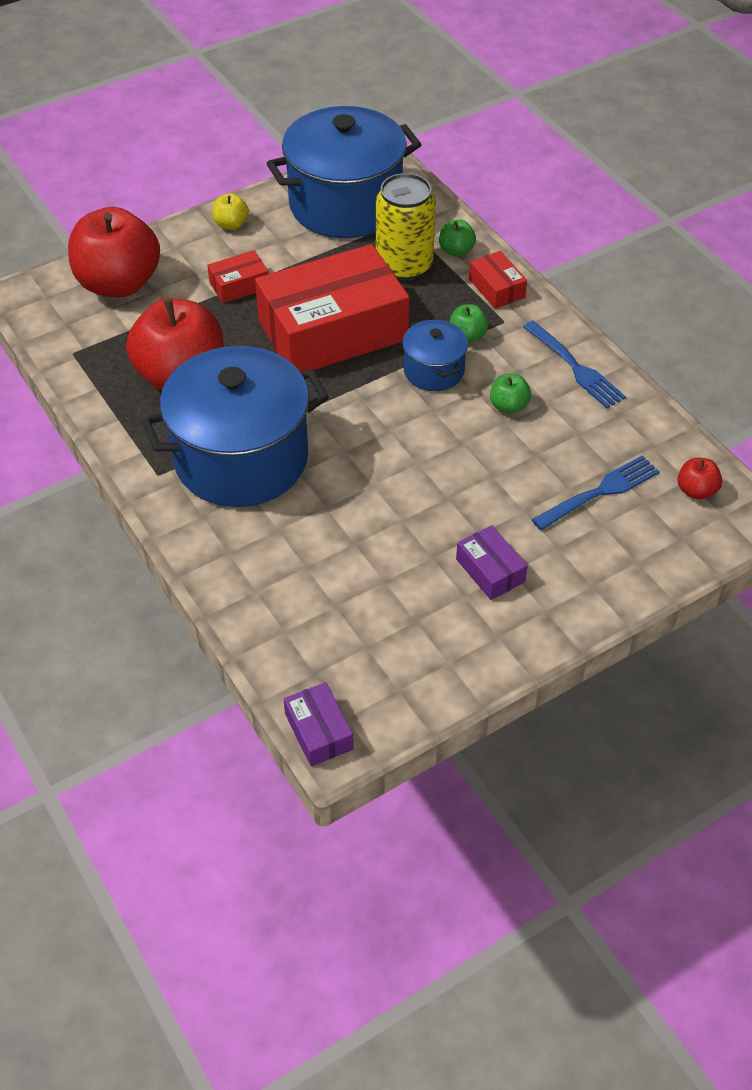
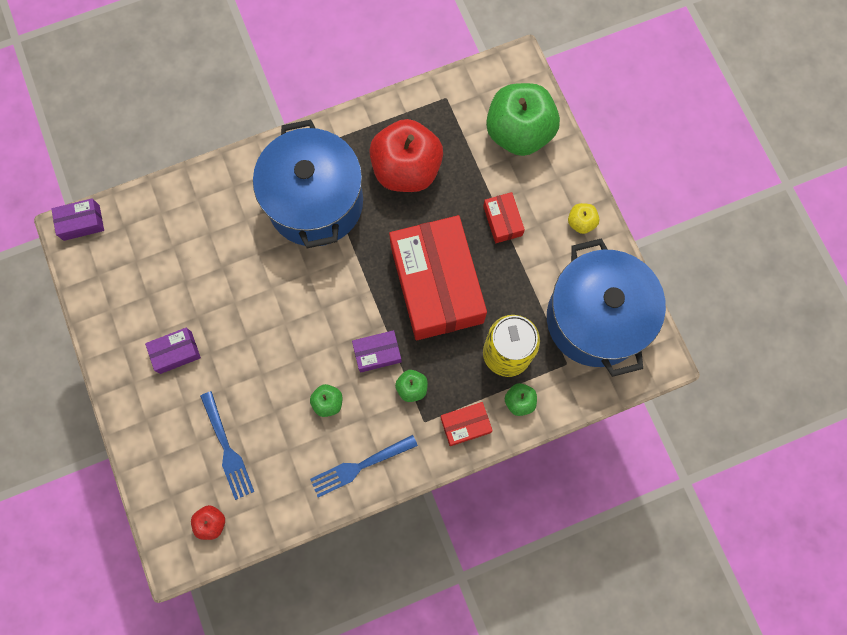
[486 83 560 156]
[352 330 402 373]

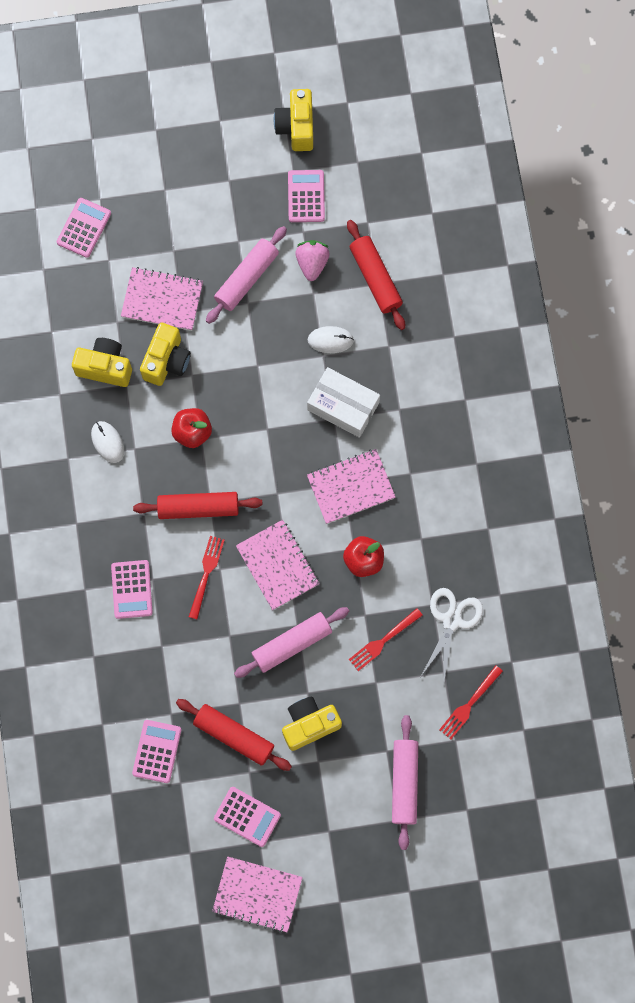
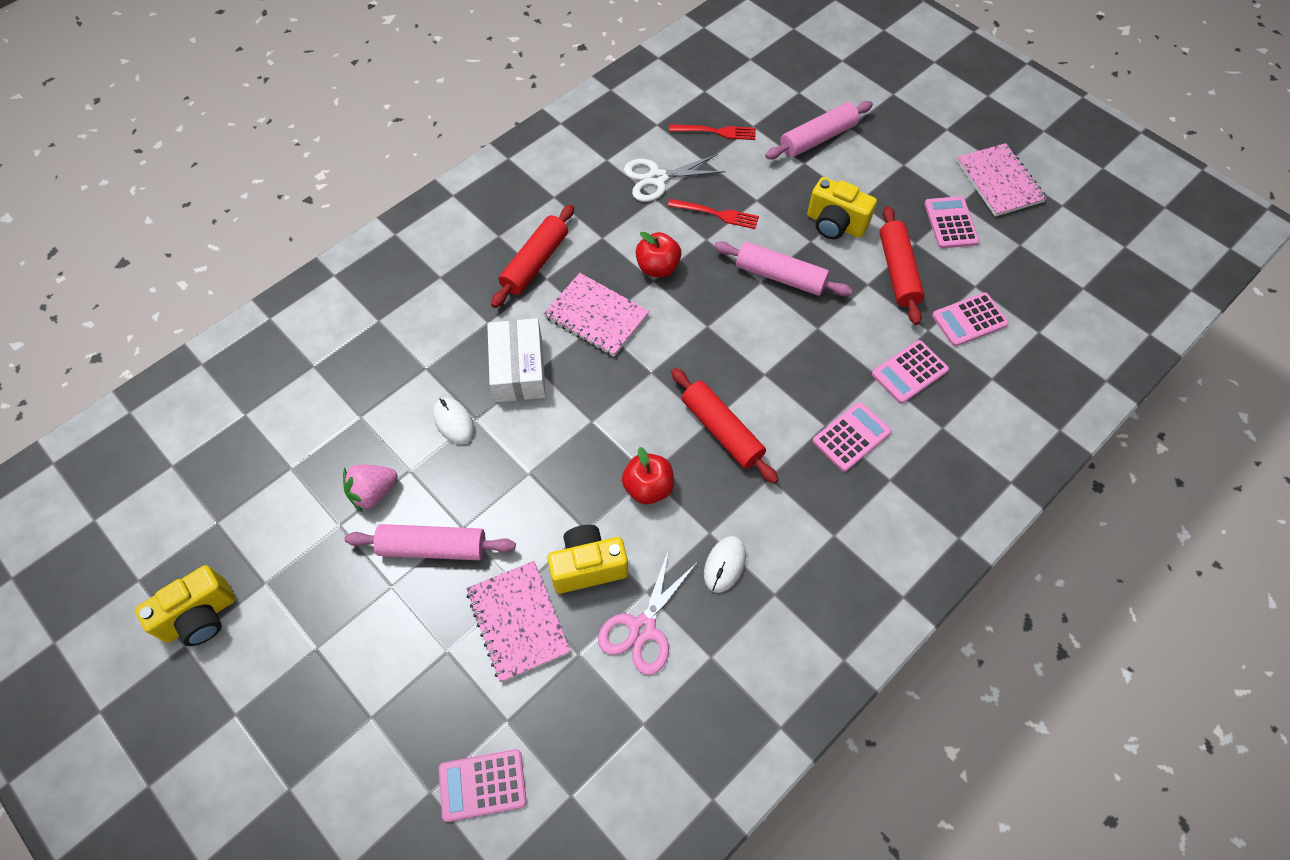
[872 340 949 404]
[491 205 574 308]
[598 549 697 675]
[236 520 320 610] (first image)
[189 536 225 619] (first image)

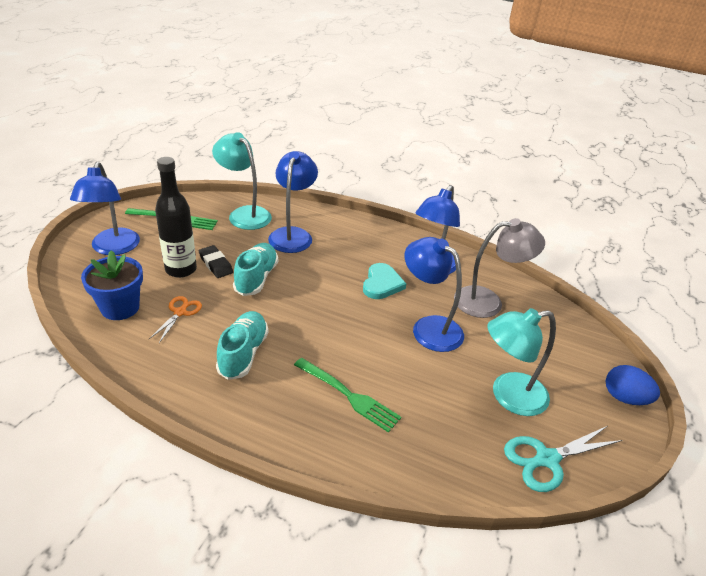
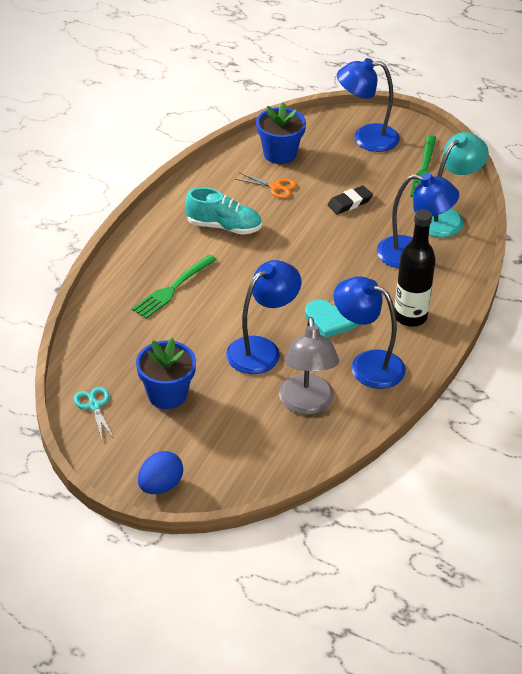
[394 209 436 327]
[233 243 278 296] (first image)
[136 338 196 409]
[74 387 114 440]

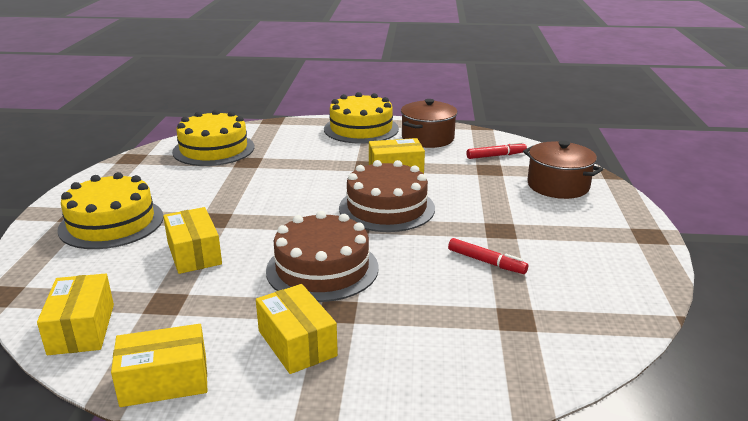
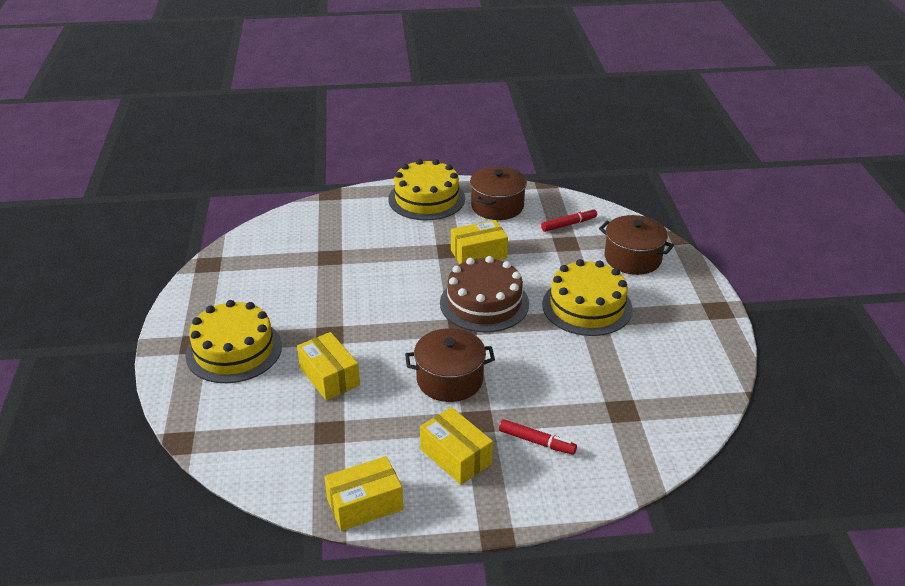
[542 259 633 336]
[405 328 495 402]
[499 419 577 455]
[37 274 114 355] (first image)

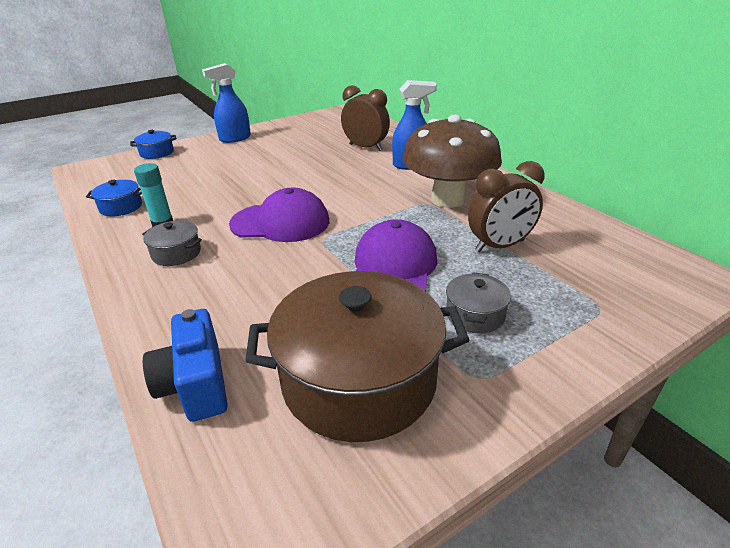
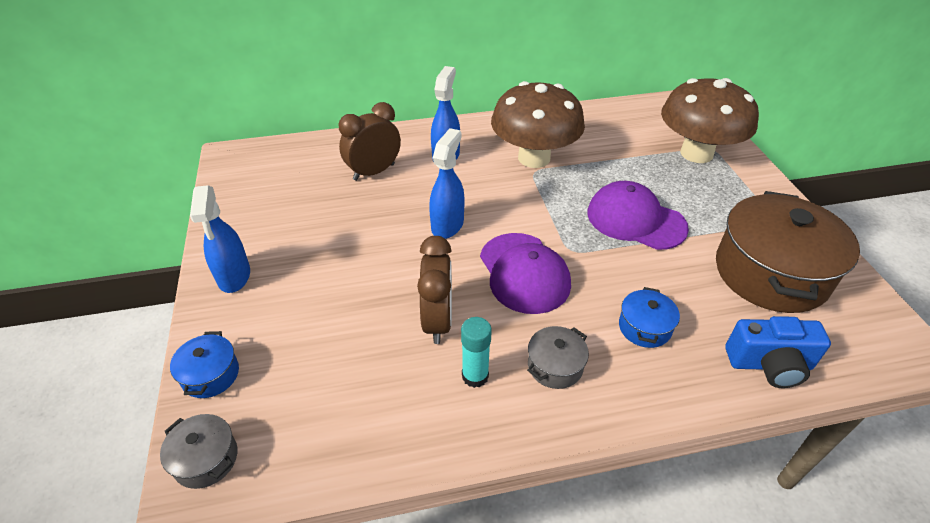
[417 236 452 344]
[619 287 680 348]
[480 233 571 314]
[160 414 237 489]
[661 78 759 163]
[429 128 464 239]

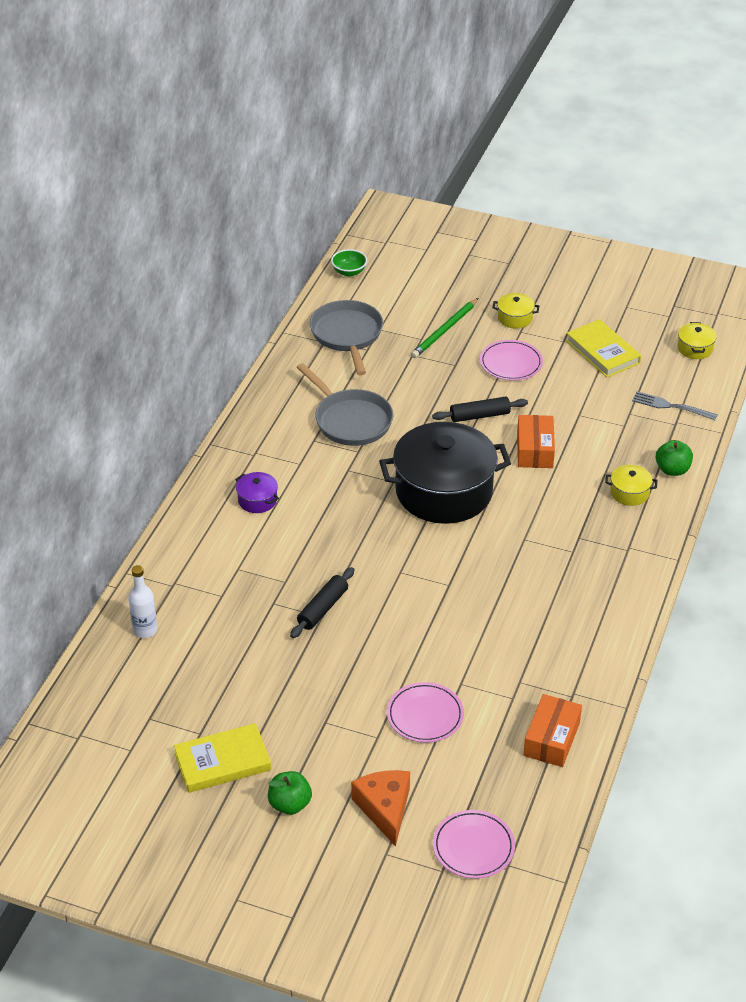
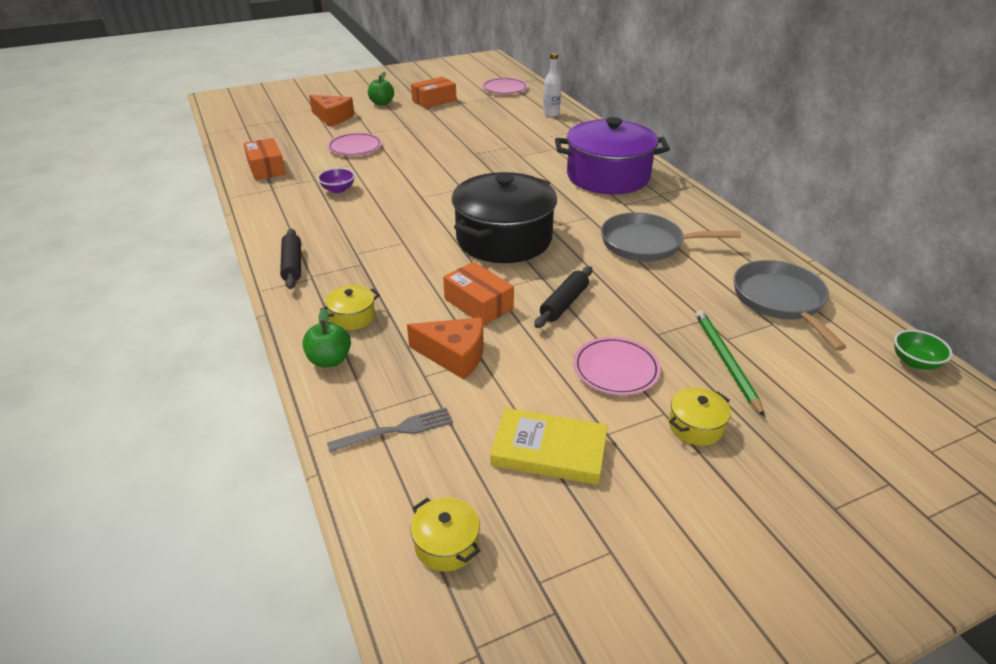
[734 260 847 351]
[555 117 670 194]
[280 229 301 289]
[411 77 457 108]
[482 78 528 94]
[317 168 355 193]
[407 317 484 379]

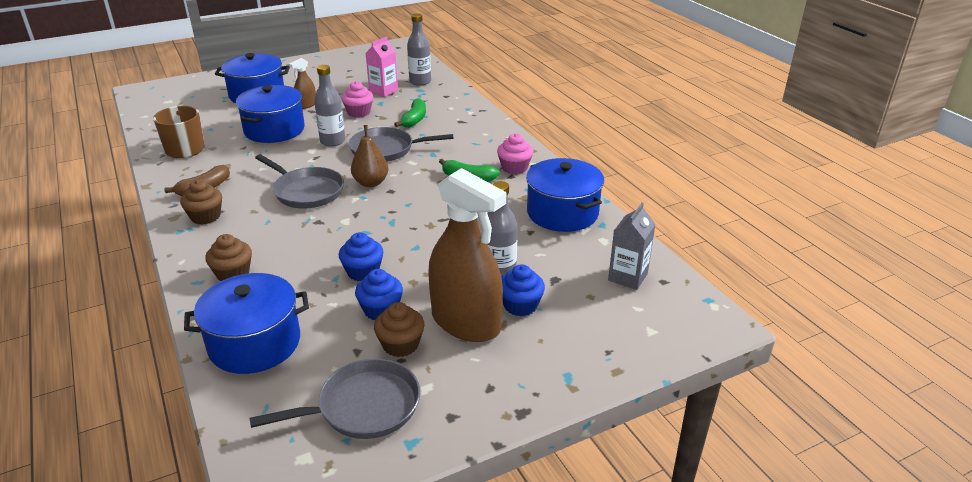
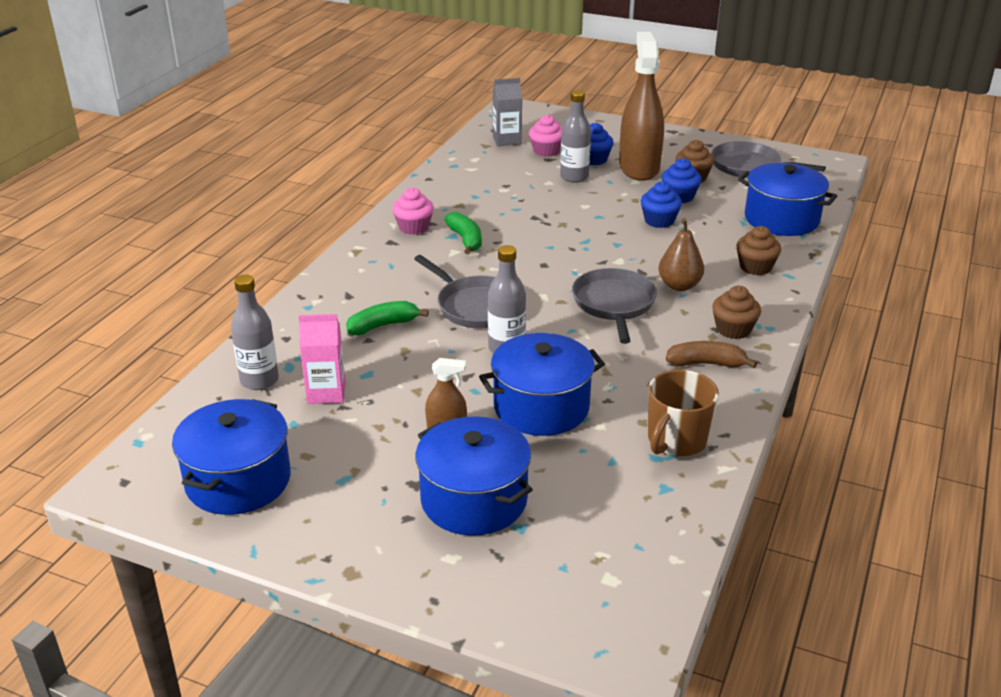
[529 115 562 157]
[658 218 704 291]
[172 399 291 515]

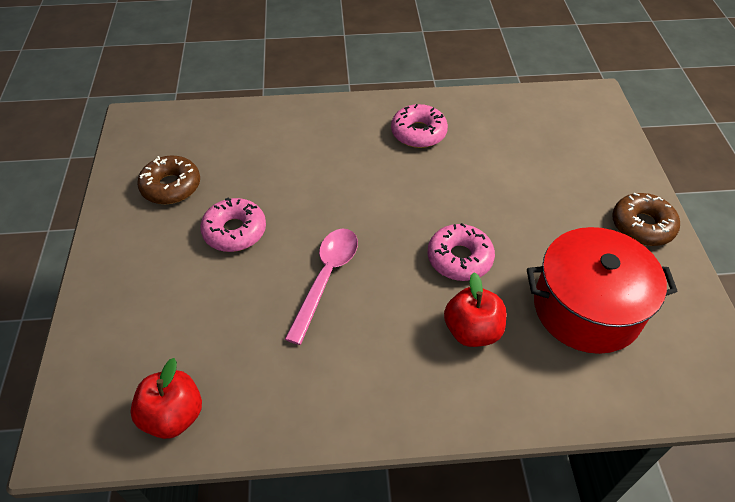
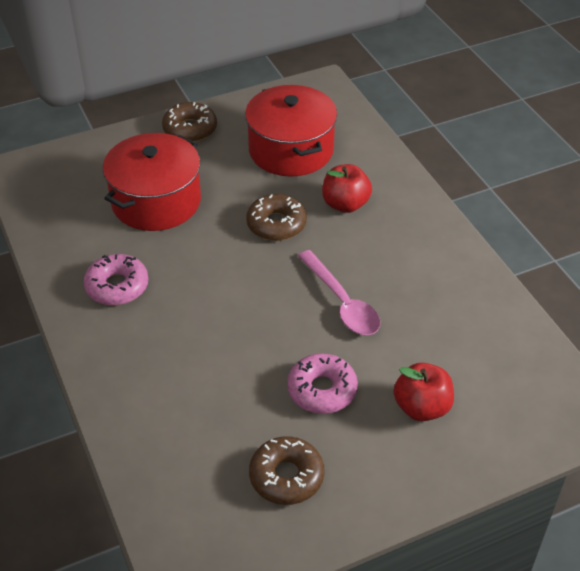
[246 194 307 241]
[298 250 380 335]
[394 363 454 421]
[103 133 201 231]

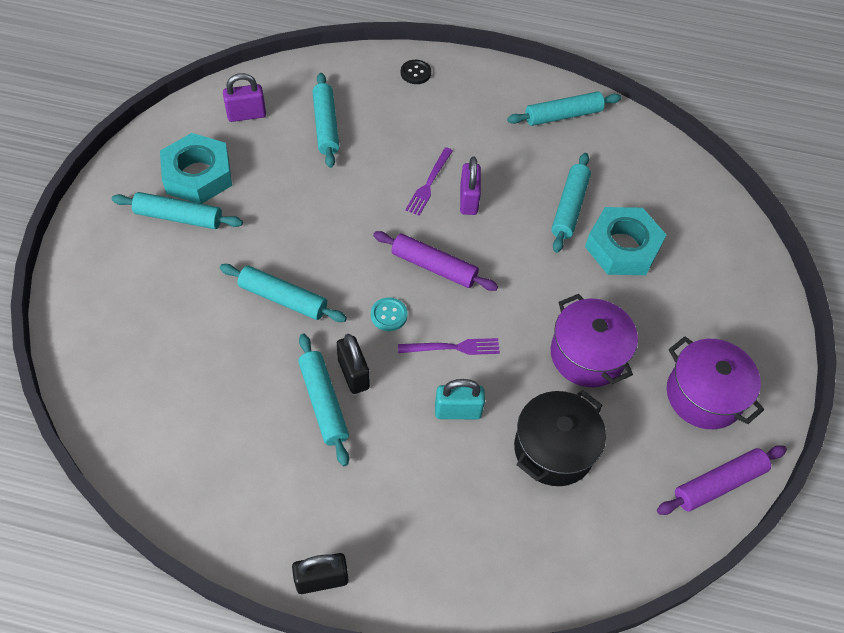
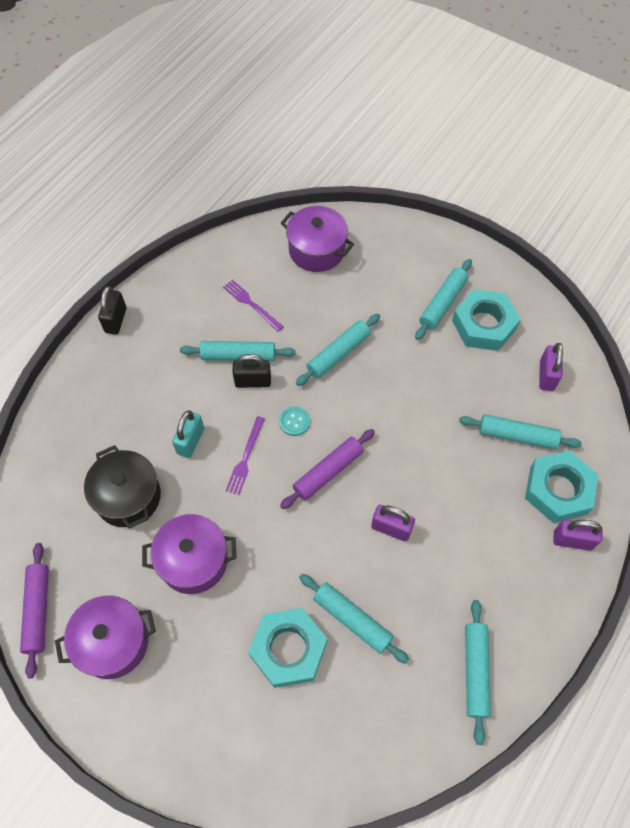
[553 520 603 551]
[223 279 284 332]
[281 206 354 272]
[525 451 598 523]

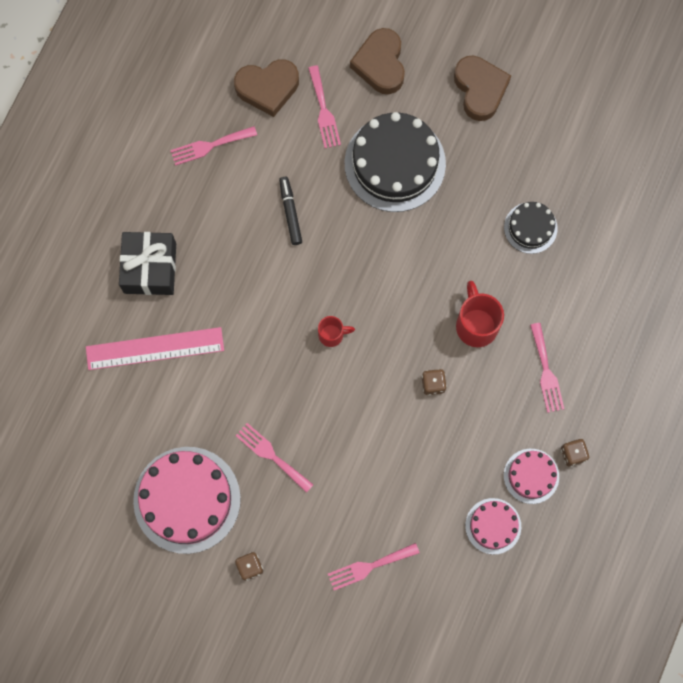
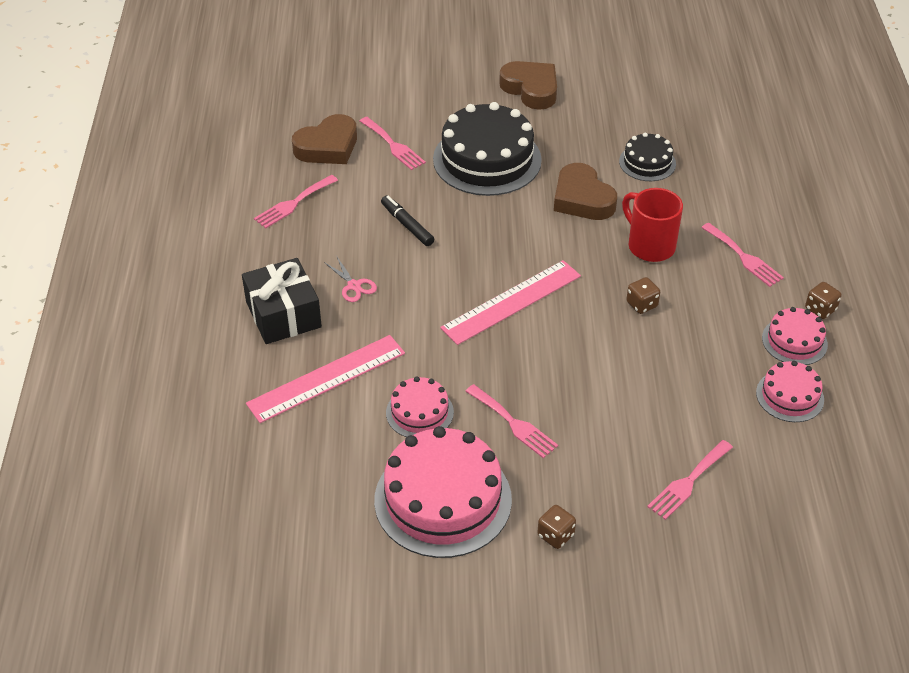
[554 163 617 220]
[440 260 581 345]
[465 384 558 458]
[324 257 377 302]
[386 376 454 437]

